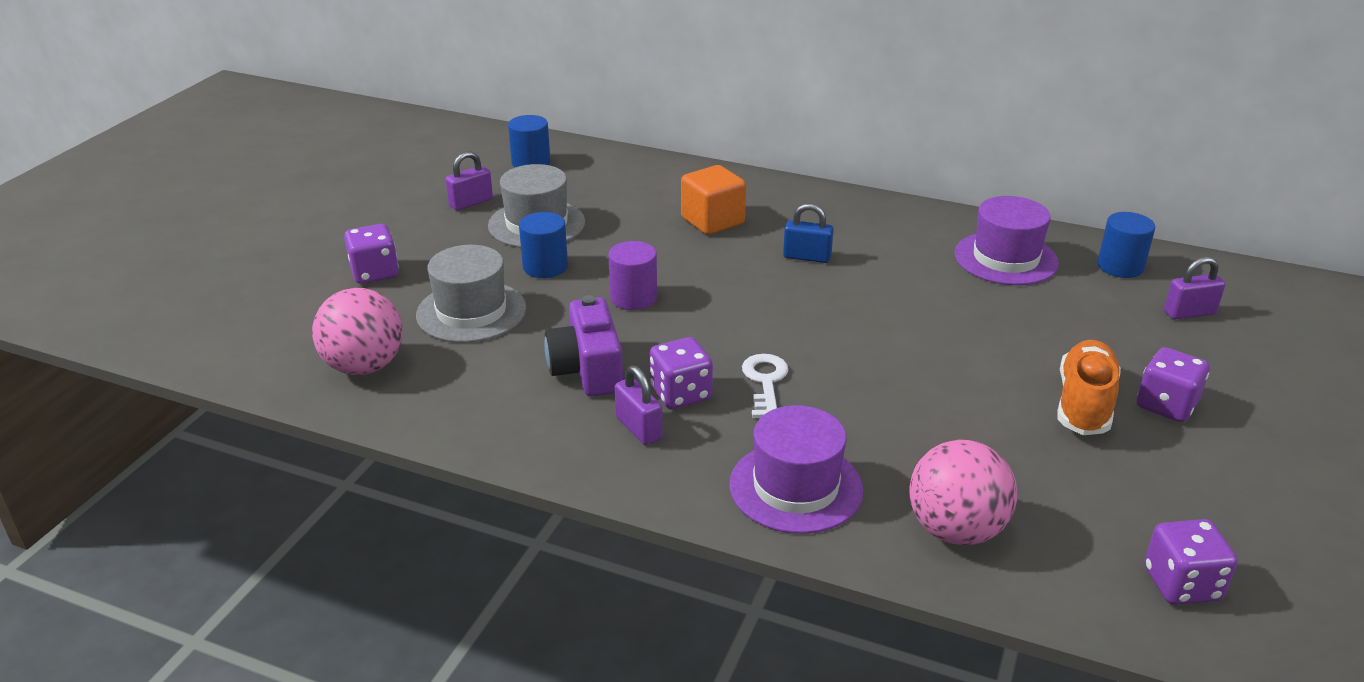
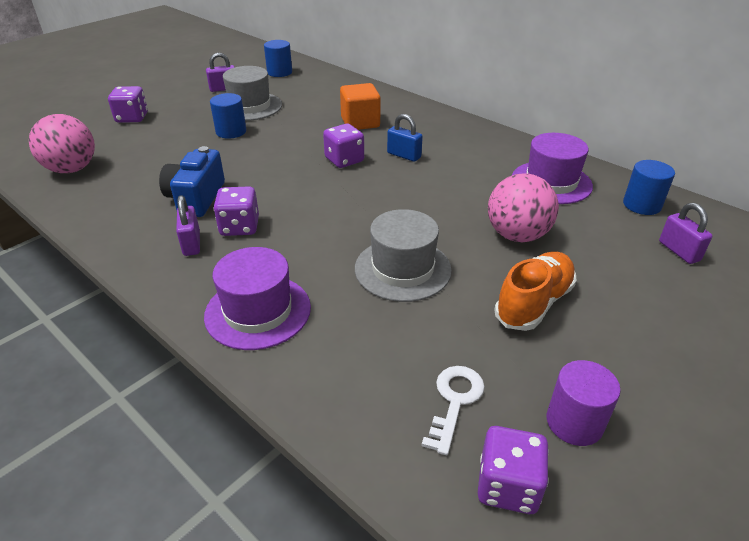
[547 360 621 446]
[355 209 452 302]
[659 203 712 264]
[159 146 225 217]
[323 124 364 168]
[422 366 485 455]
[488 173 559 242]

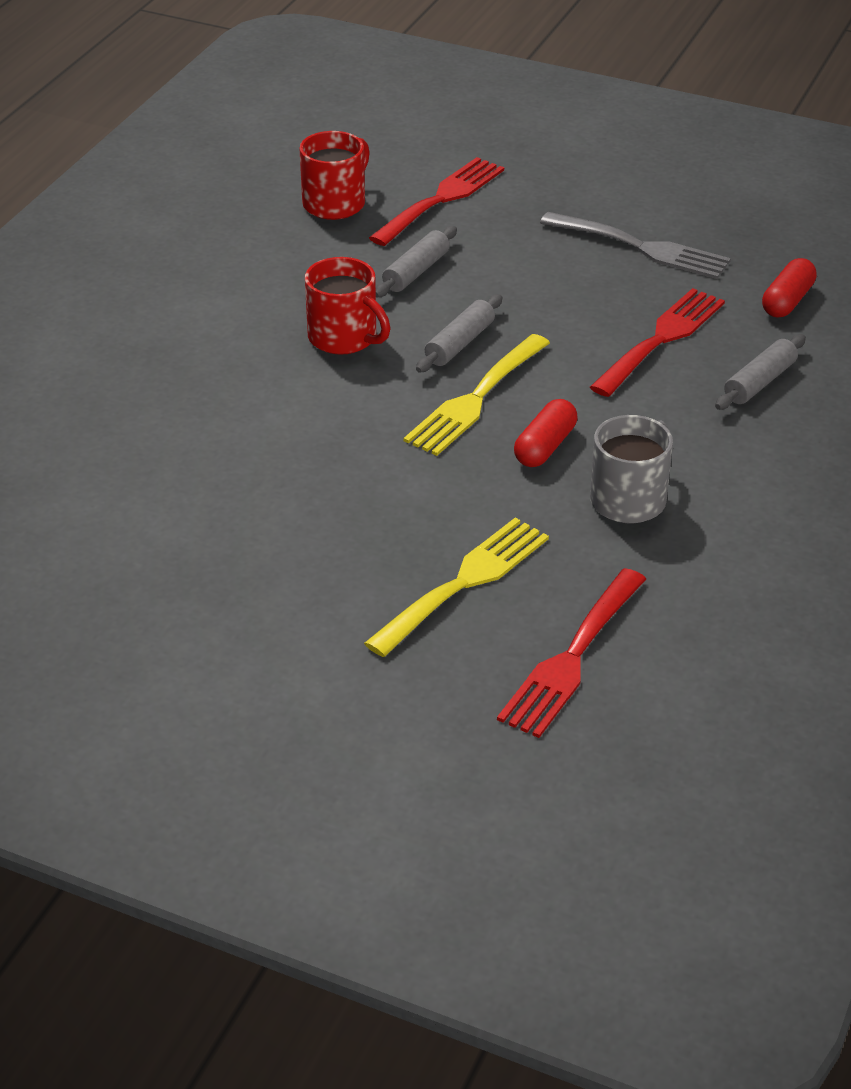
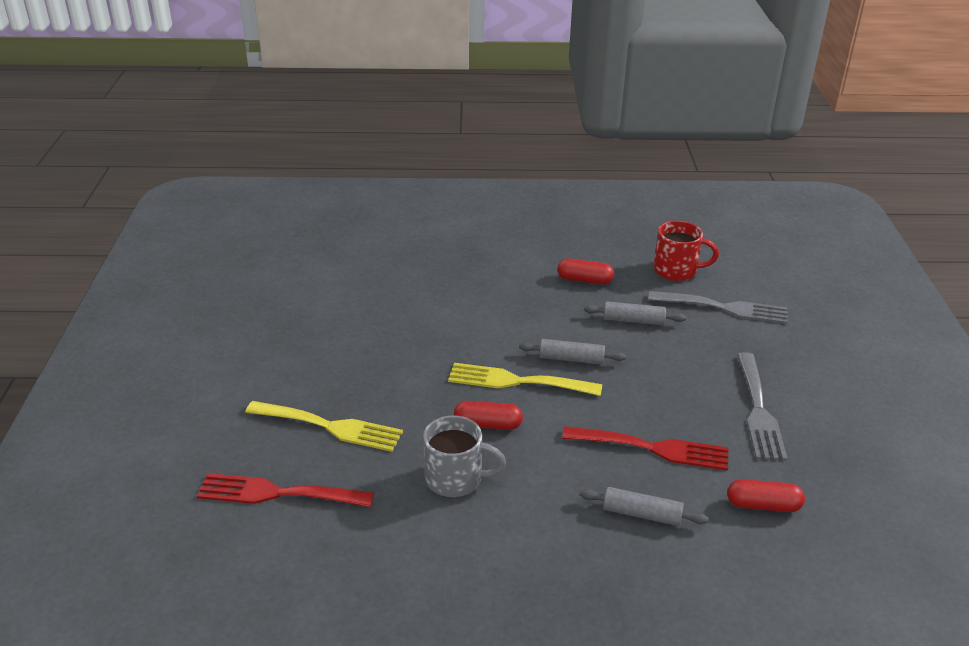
[648 291 788 324]
[305 257 390 355] (first image)
[558 258 614 284]

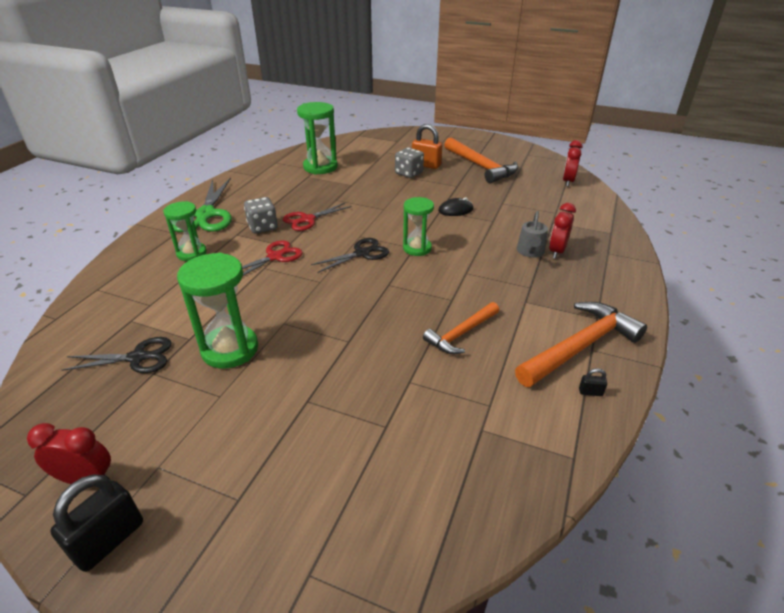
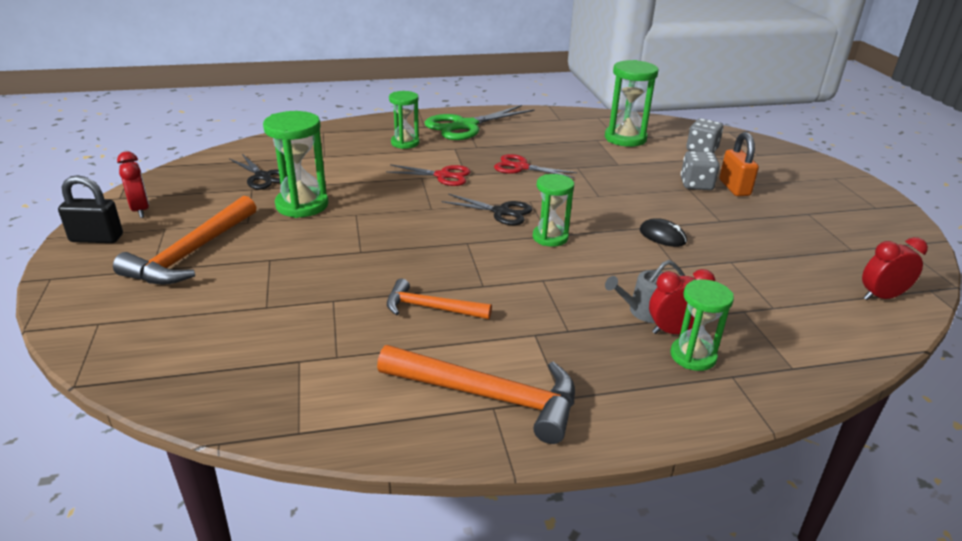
[113 196 256 285]
[686 118 723 153]
[579 368 607 396] (first image)
[671 279 734 371]

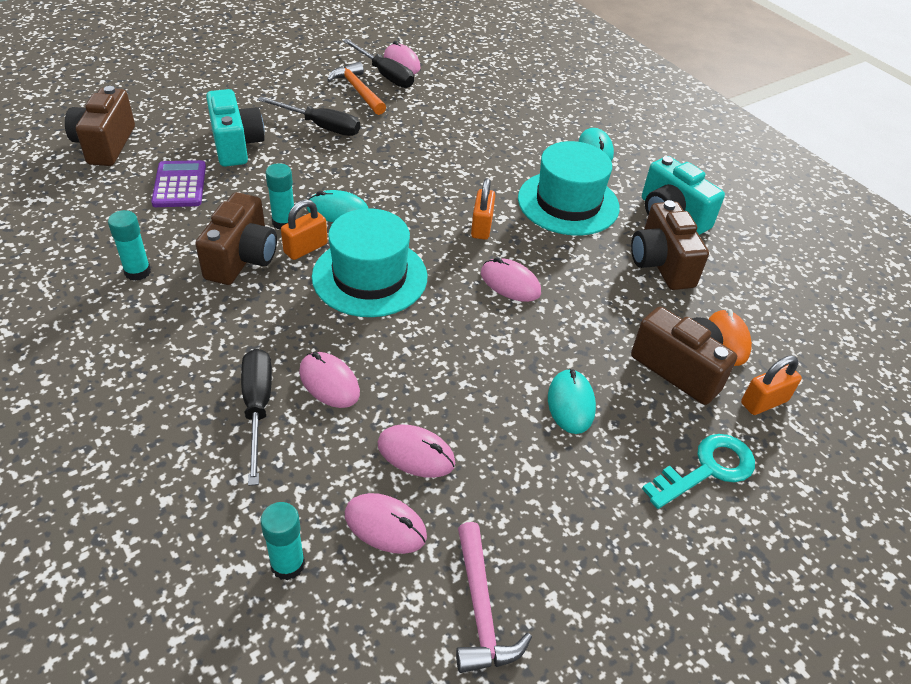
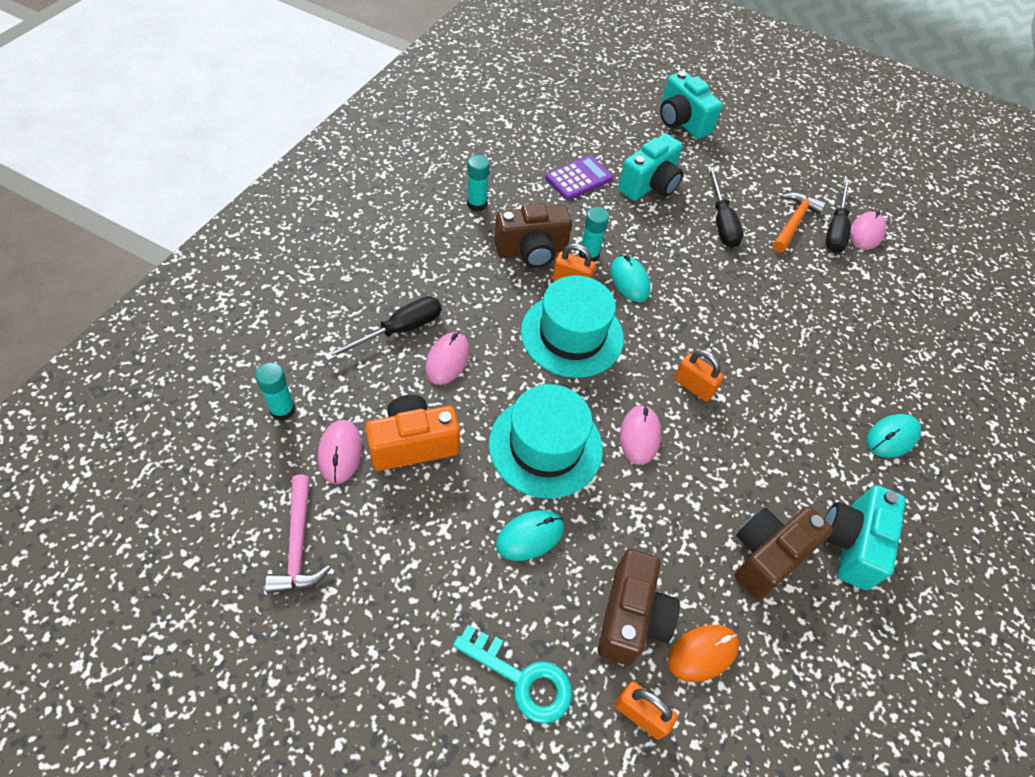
[65 86 135 166] (first image)
[489 384 603 499]
[674 350 724 402]
[365 395 460 471]
[265 474 331 594]
[660 71 723 139]

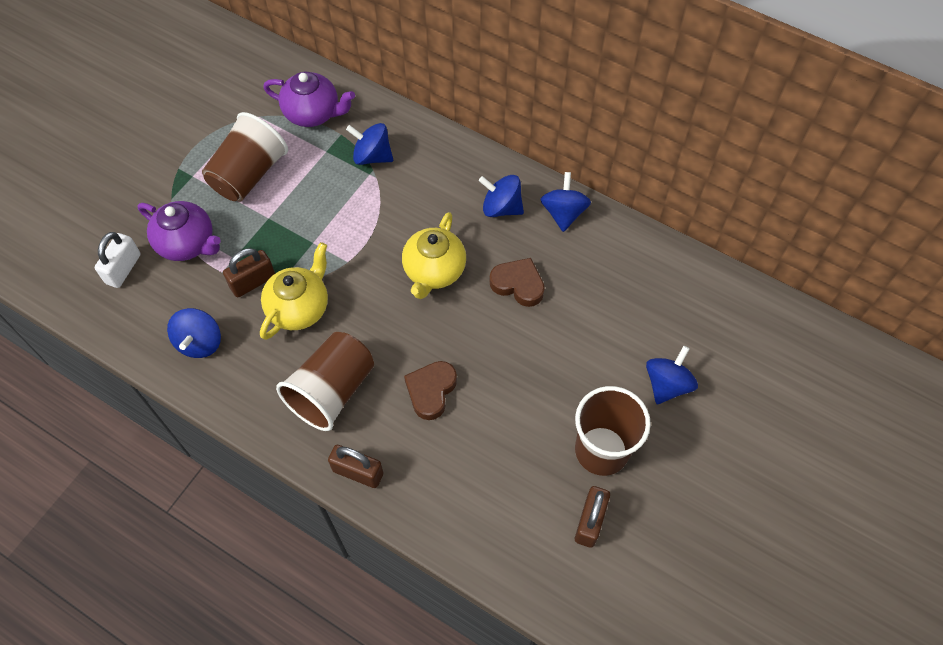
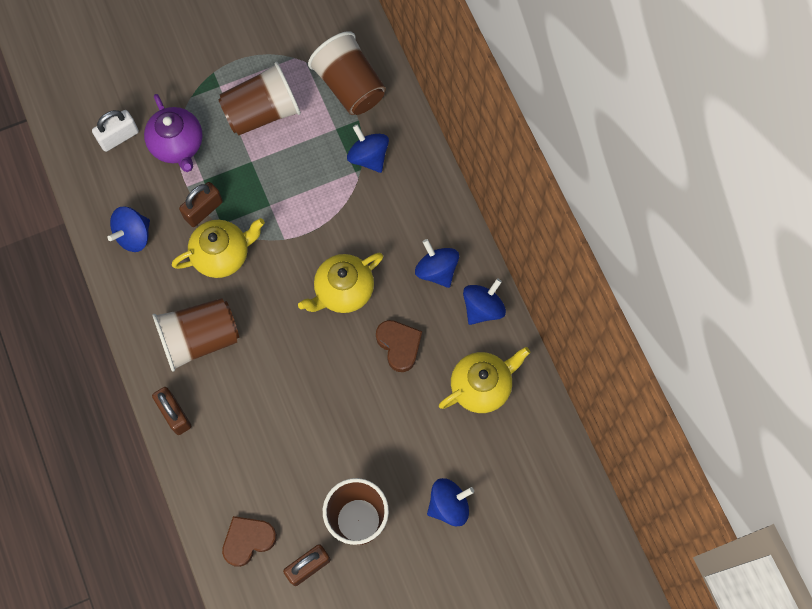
[308 31 386 115]
[179 182 223 227]
[222 516 277 567]
[439 347 530 413]

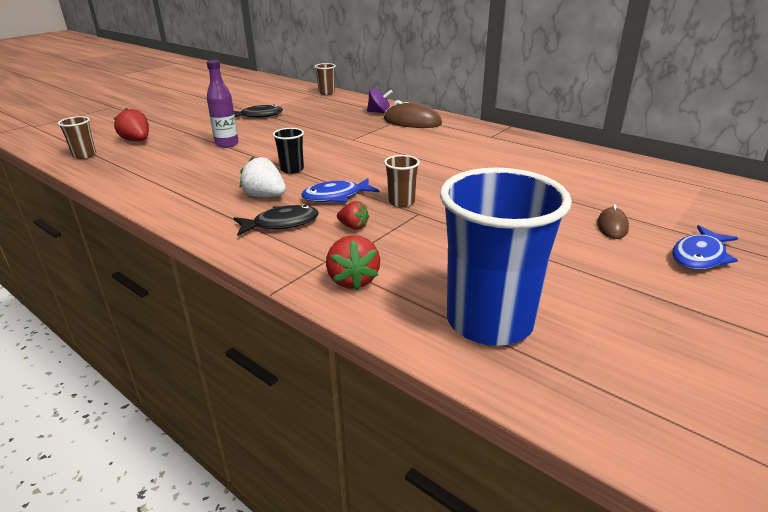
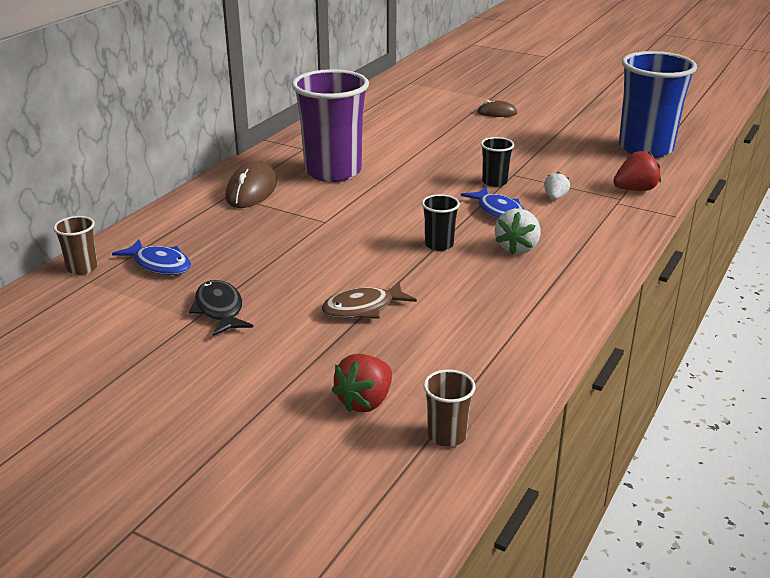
[322 281 417 319]
[367 88 393 114] (first image)
[481 137 514 187]
[544 172 570 200]
[234 205 319 236] (first image)
[112 239 191 275]
[292 69 369 182]

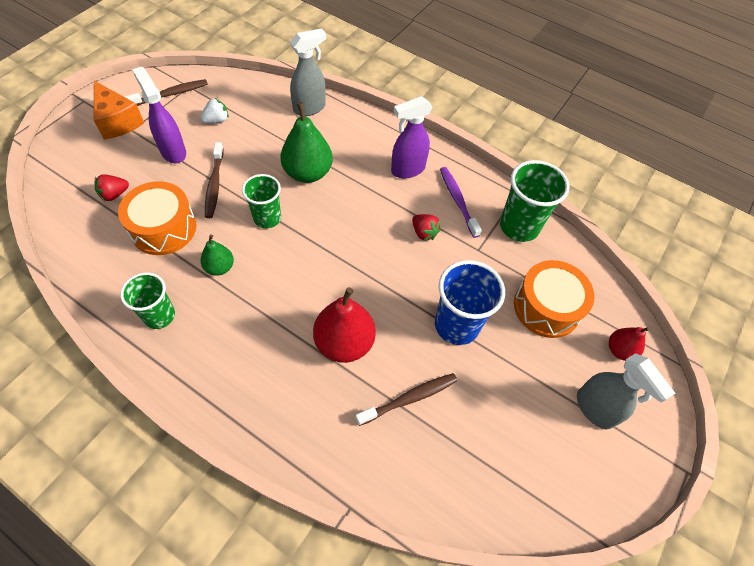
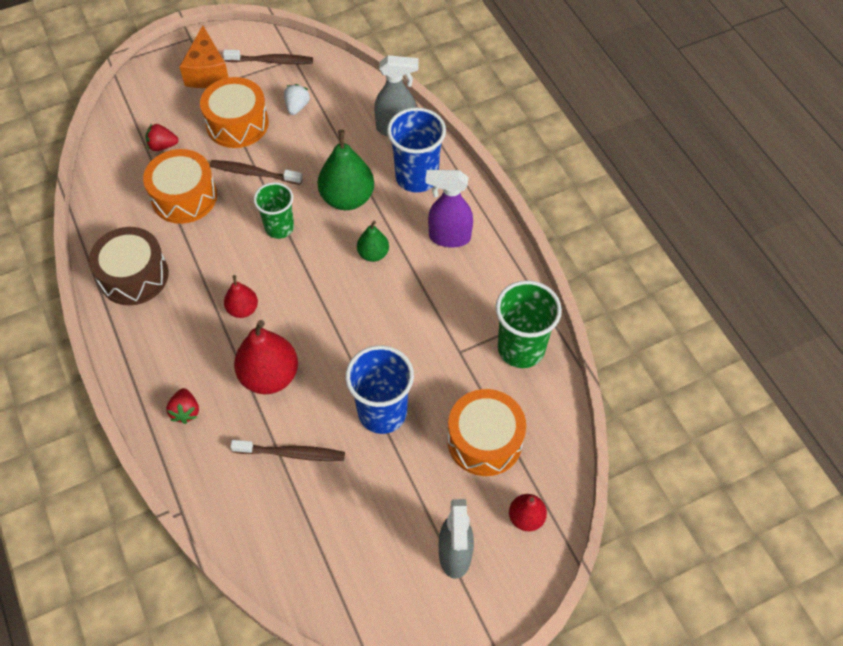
[200 77 269 148]
[284 84 310 115]
[209 160 302 185]
[440 167 482 238] (first image)
[166 388 199 424]
[357 221 389 262]
[89 227 169 305]
[387 107 446 192]
[224 275 258 318]

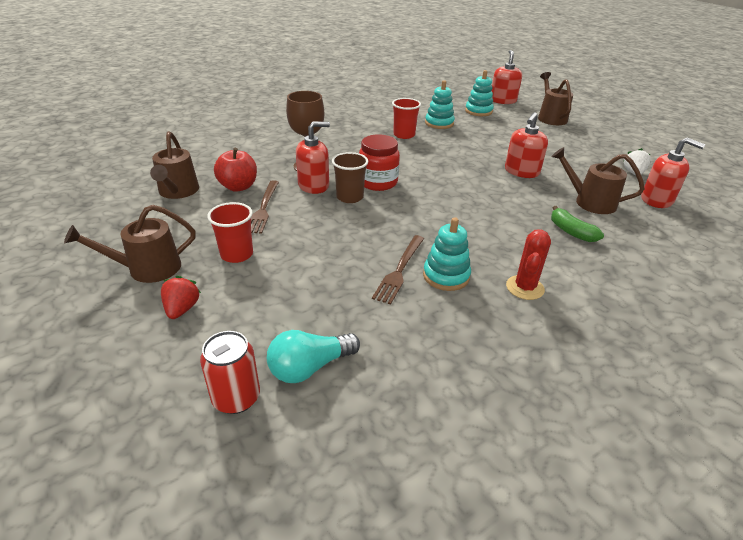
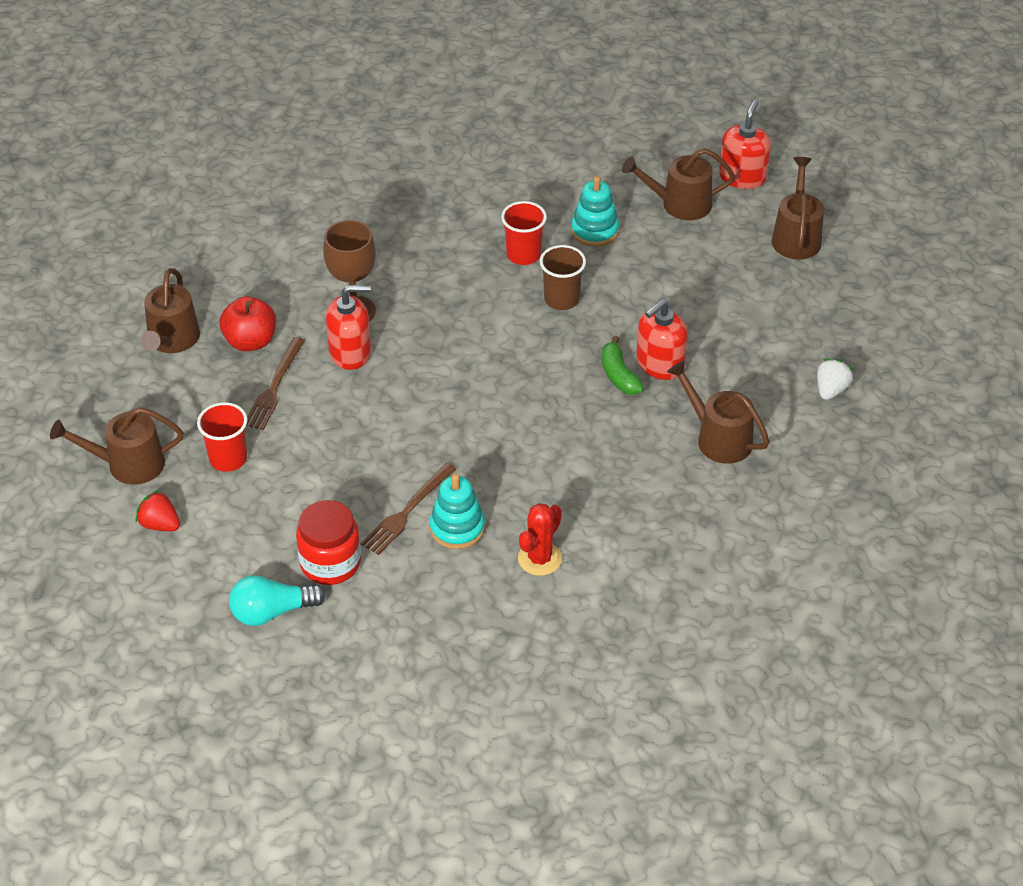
[622 148 735 220]
[296 500 361 585]
[641 138 705 208] (first image)
[540 245 586 310]
[602 336 644 395]
[136 490 180 531]
[200 331 260 414] (first image)

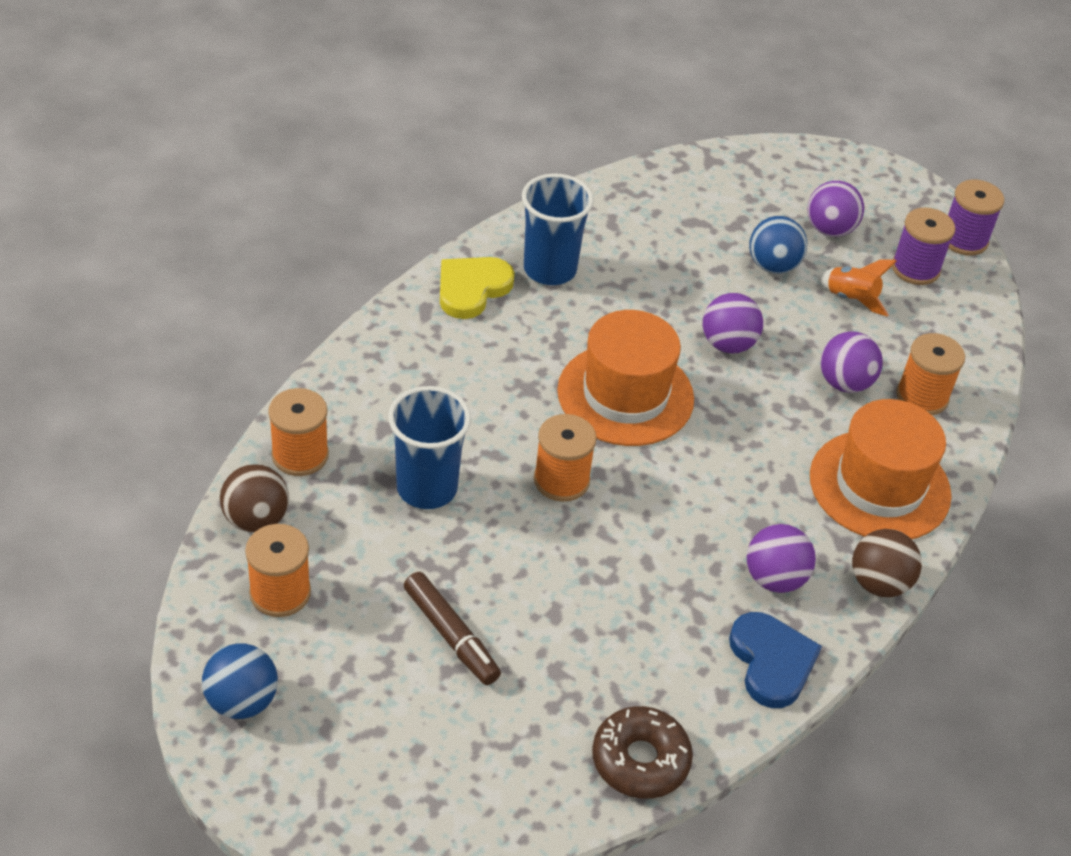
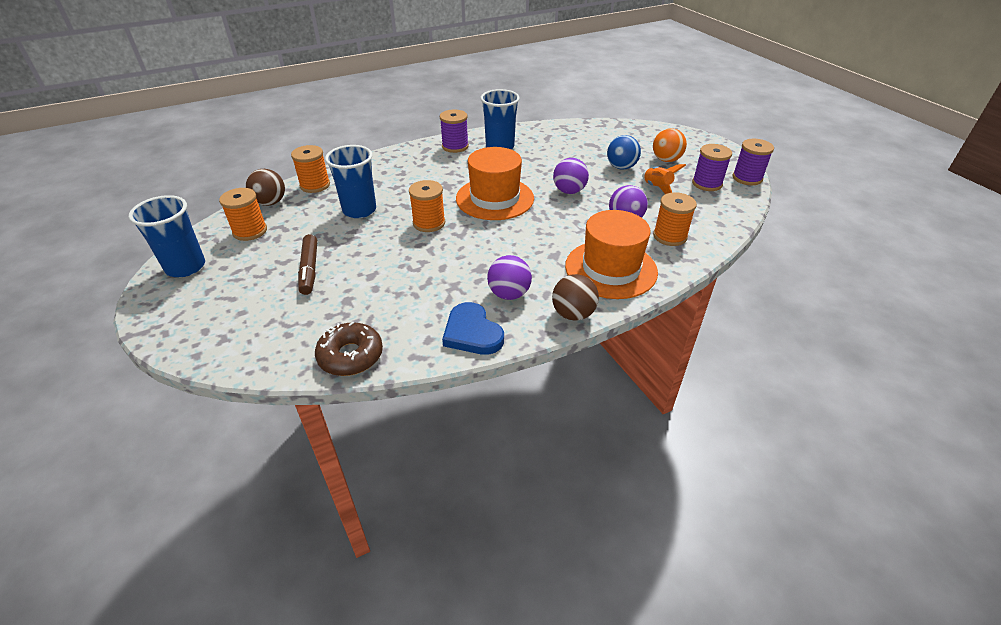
[653 128 687 162]
[440 110 469 153]
[442 302 504 355]
[129 195 205 277]

